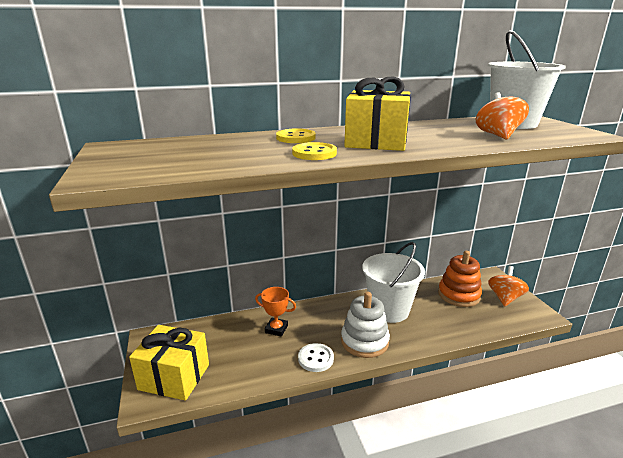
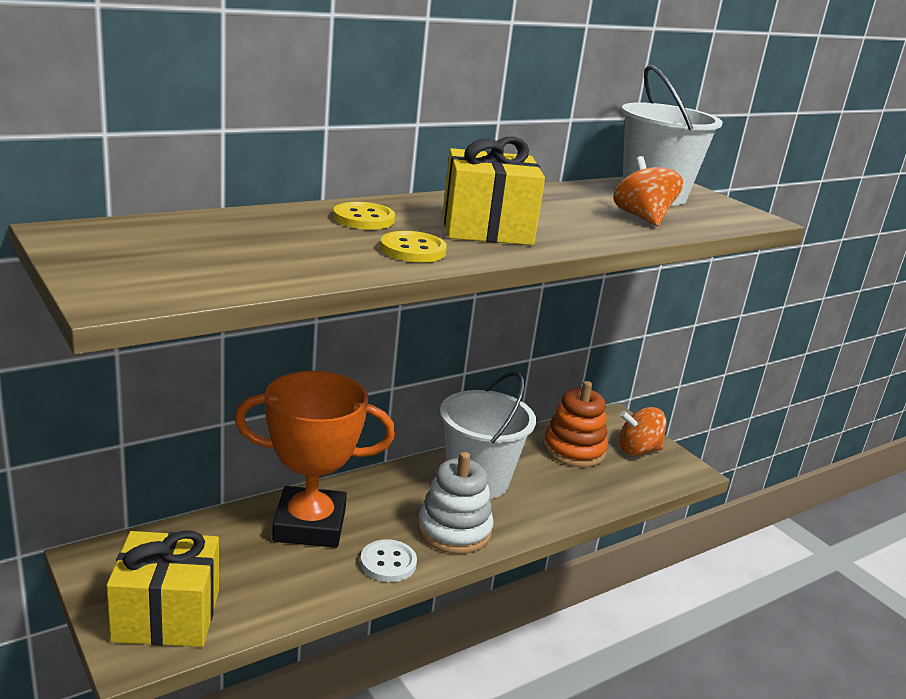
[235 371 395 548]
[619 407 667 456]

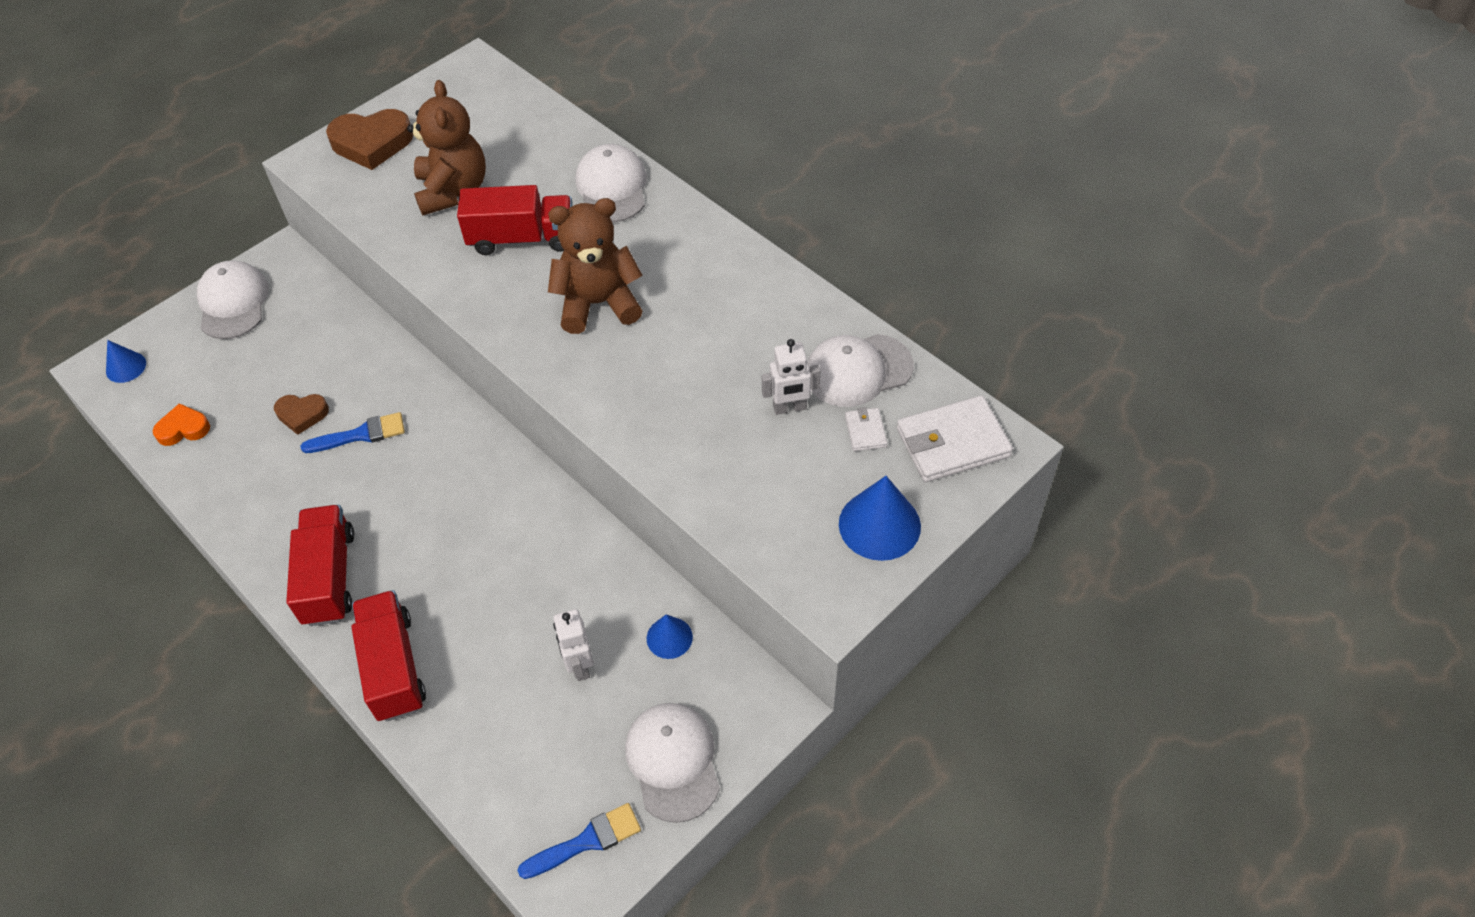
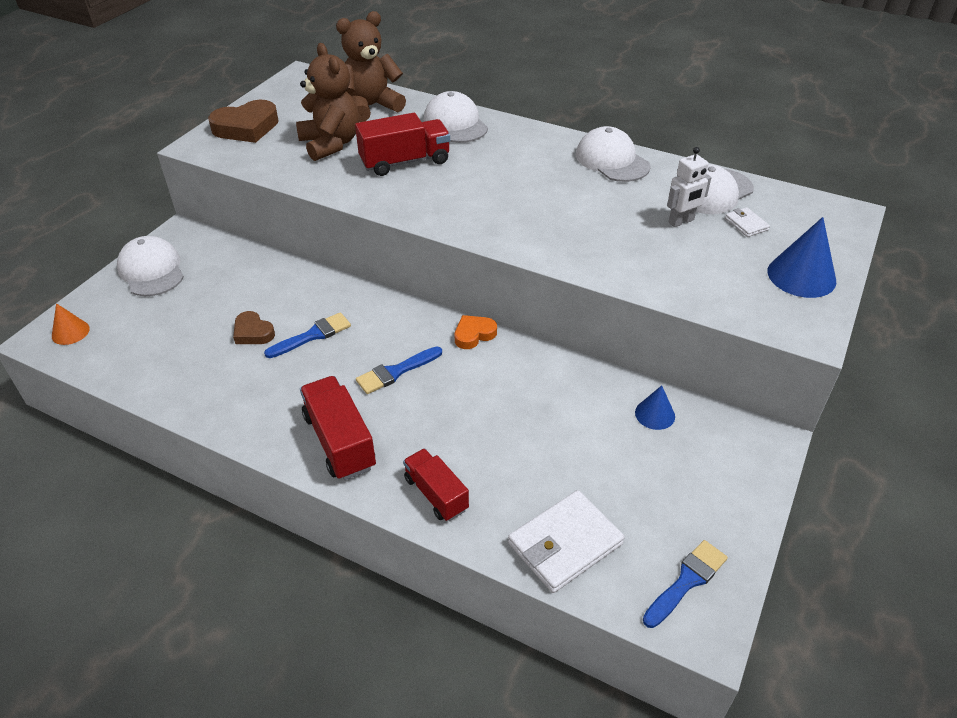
[52 303 90 345]
[455 315 497 349]
[233 311 275 344]
[403 448 469 521]
[336 11 406 122]
[553 609 594 681] (first image)
[576 126 651 182]
[508 490 625 593]
[356 346 442 394]

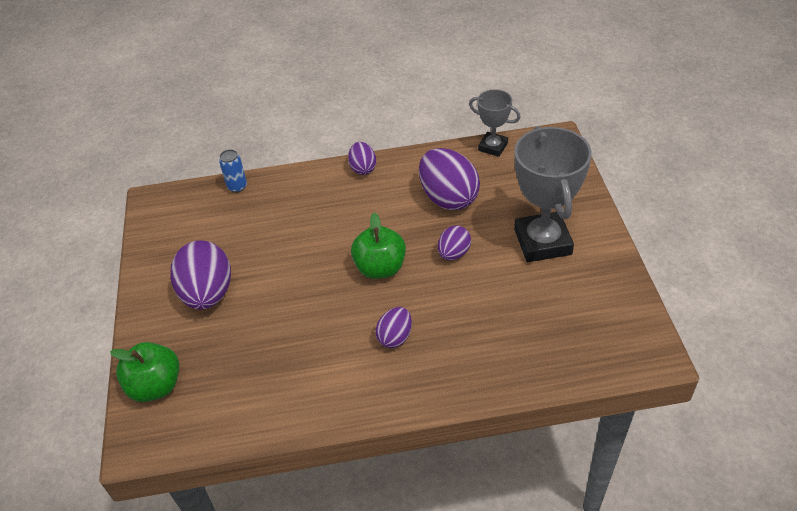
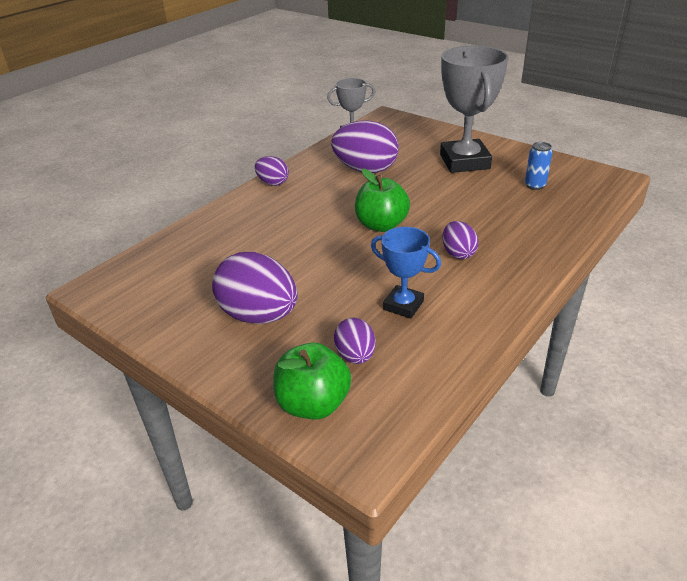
[525 142 553 190]
[334 318 376 364]
[440 46 508 173]
[371 227 441 319]

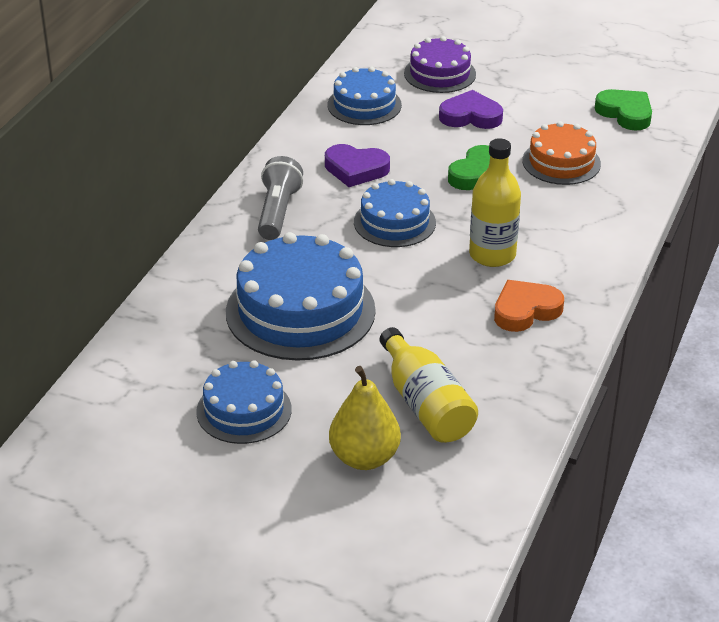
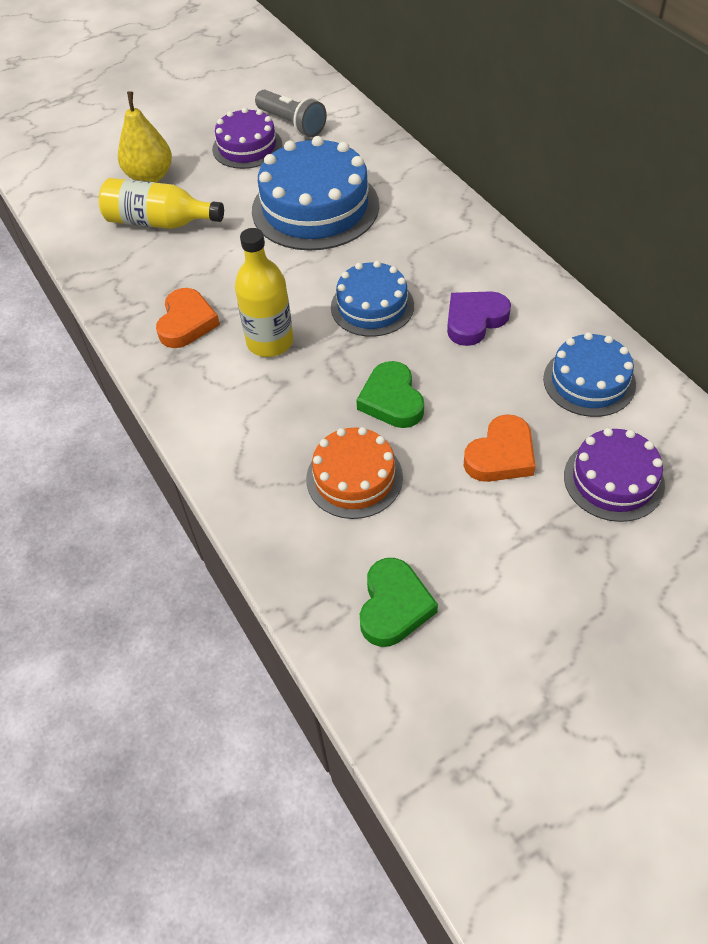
[212 108 282 169]
[255 90 327 137]
[464 414 536 482]
[360 558 438 647]

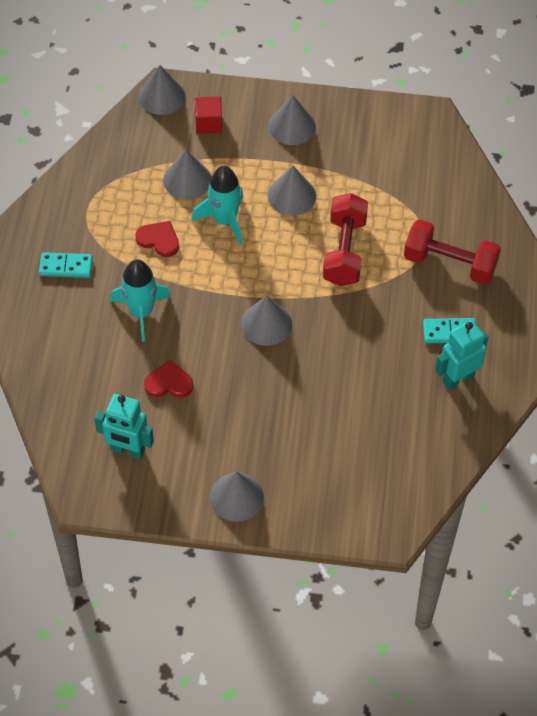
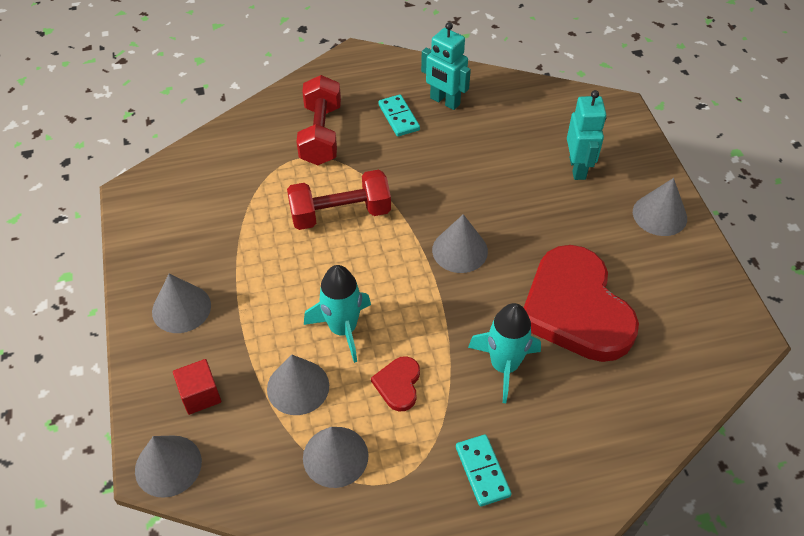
[567 90 606 180]
[524 245 639 362]
[303 427 369 488]

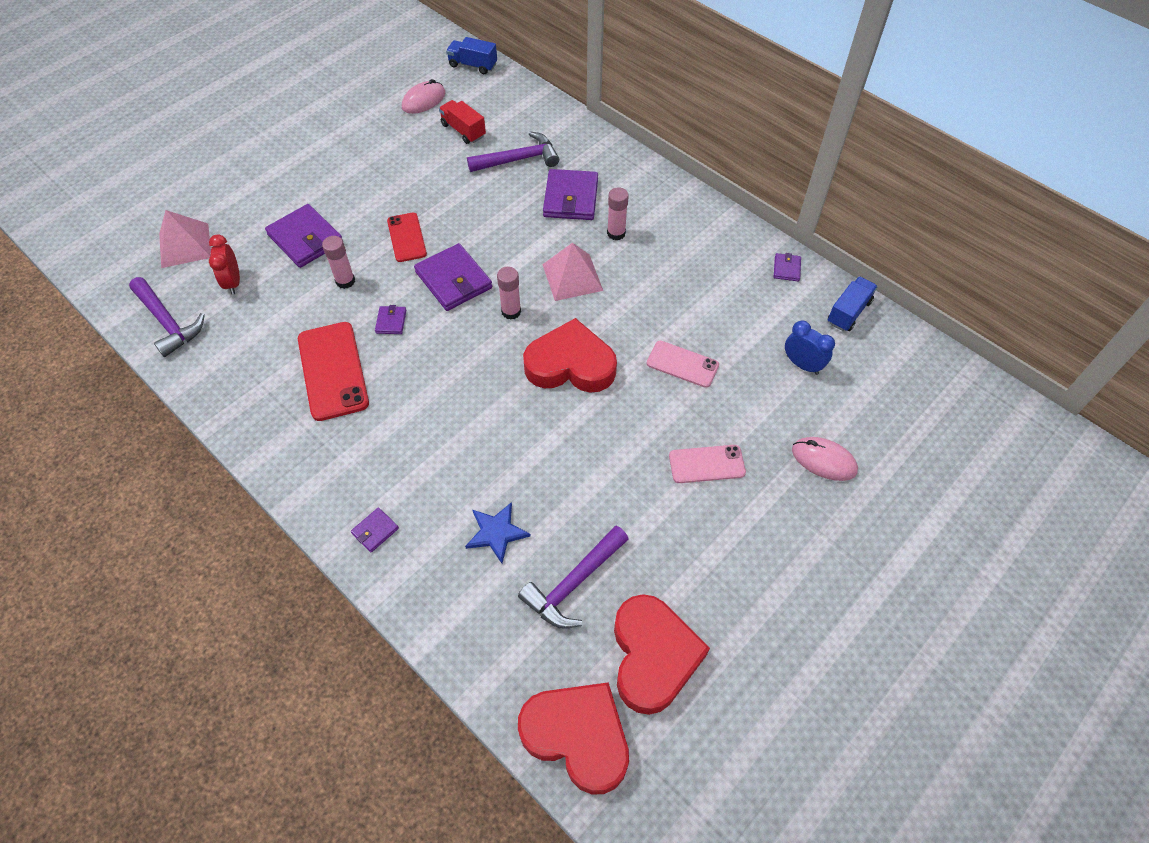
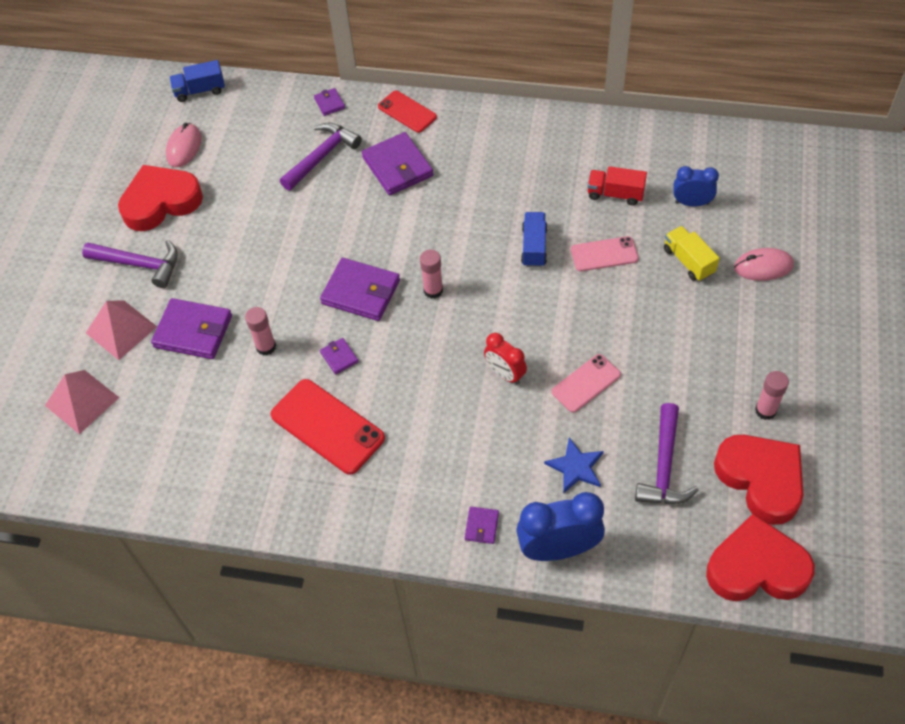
[82 240 178 288]
[484 333 527 385]
[378 90 437 133]
[587 166 647 206]
[118 165 203 231]
[86 300 157 360]
[755 371 789 420]
[552 354 621 413]
[314 88 345 116]
[521 212 548 267]
[516 492 605 561]
[664 226 720 281]

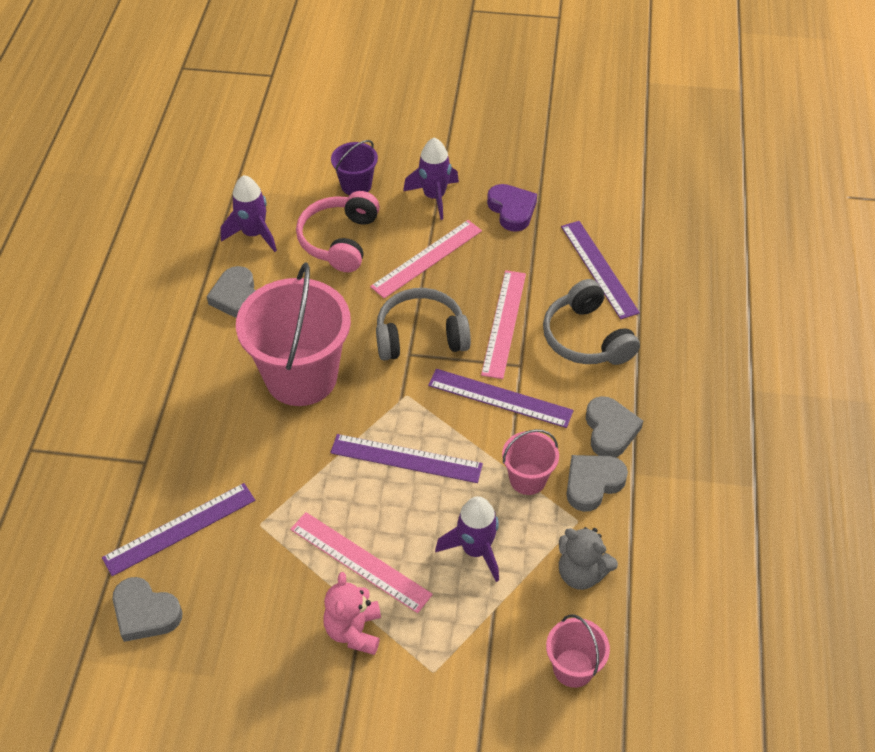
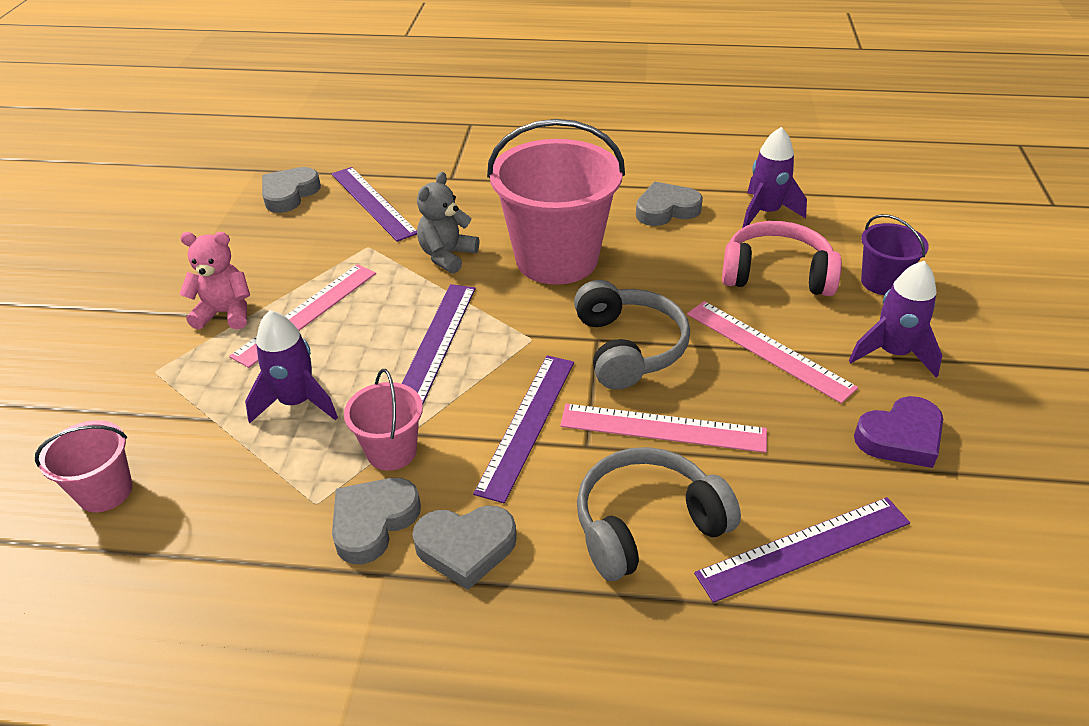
[417 172 479 274]
[332 478 421 564]

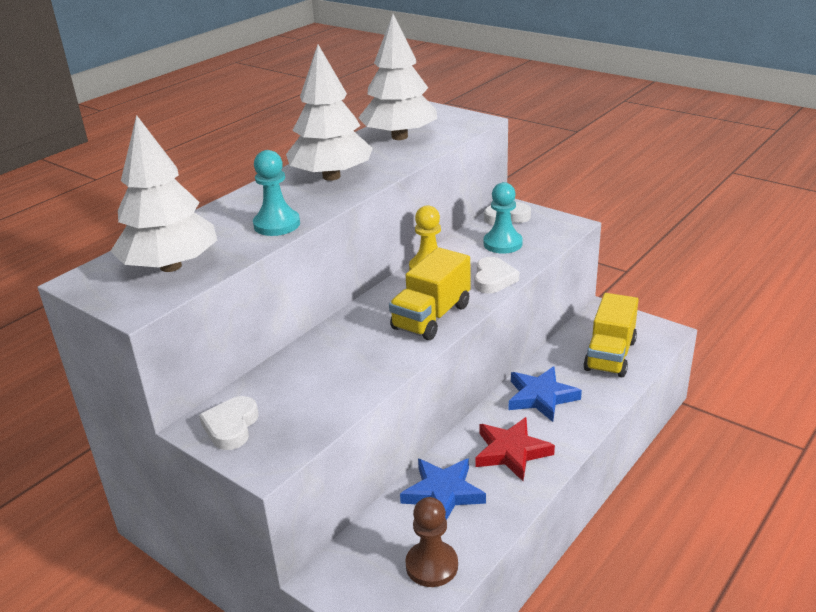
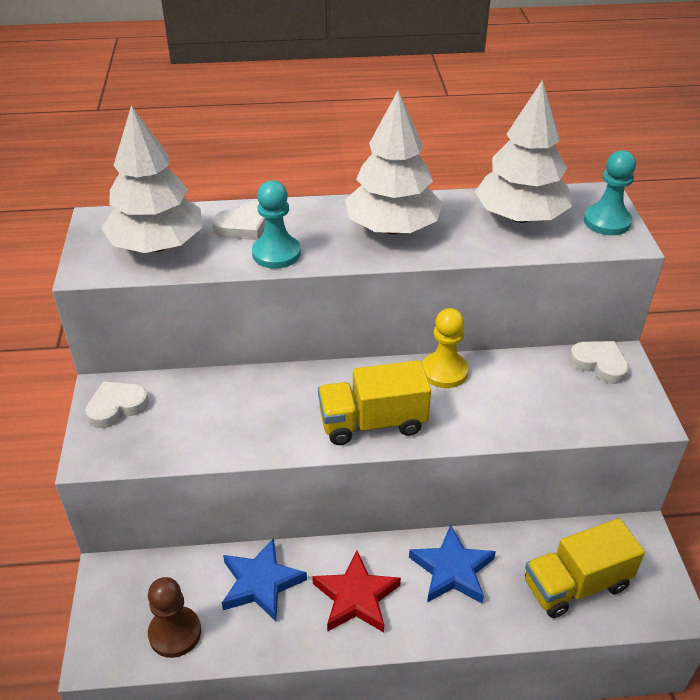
[213 201 265 240]
[584 150 636 235]

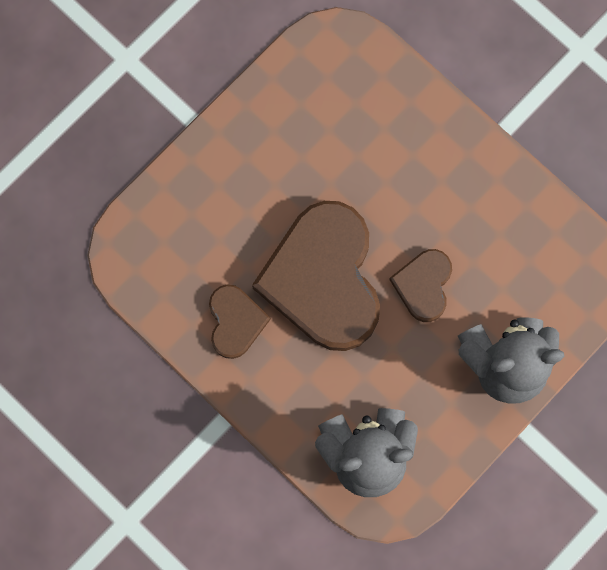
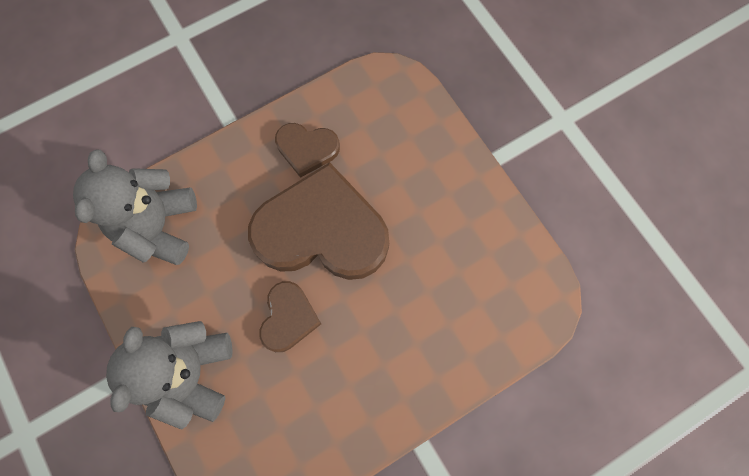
[259 281 321 352]

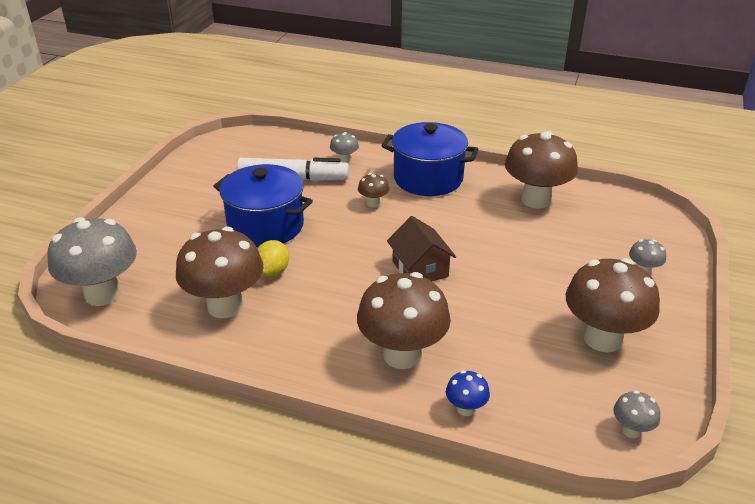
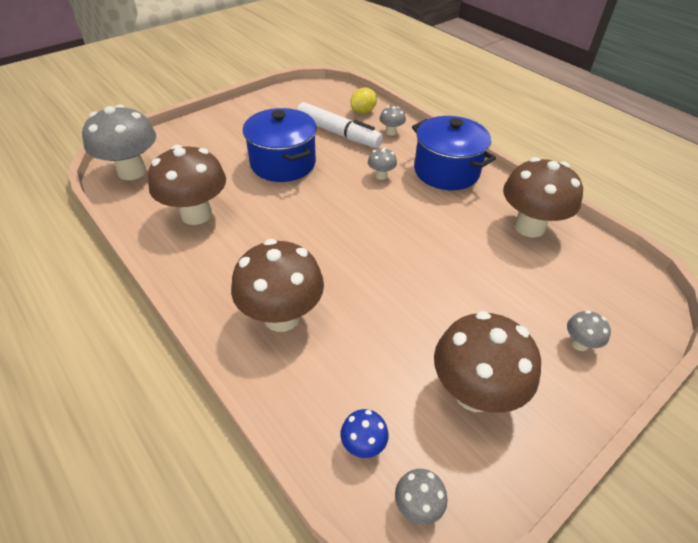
[351 87 377 113]
[368 148 397 180]
[387 216 456 281] (first image)
[340 409 389 458]

